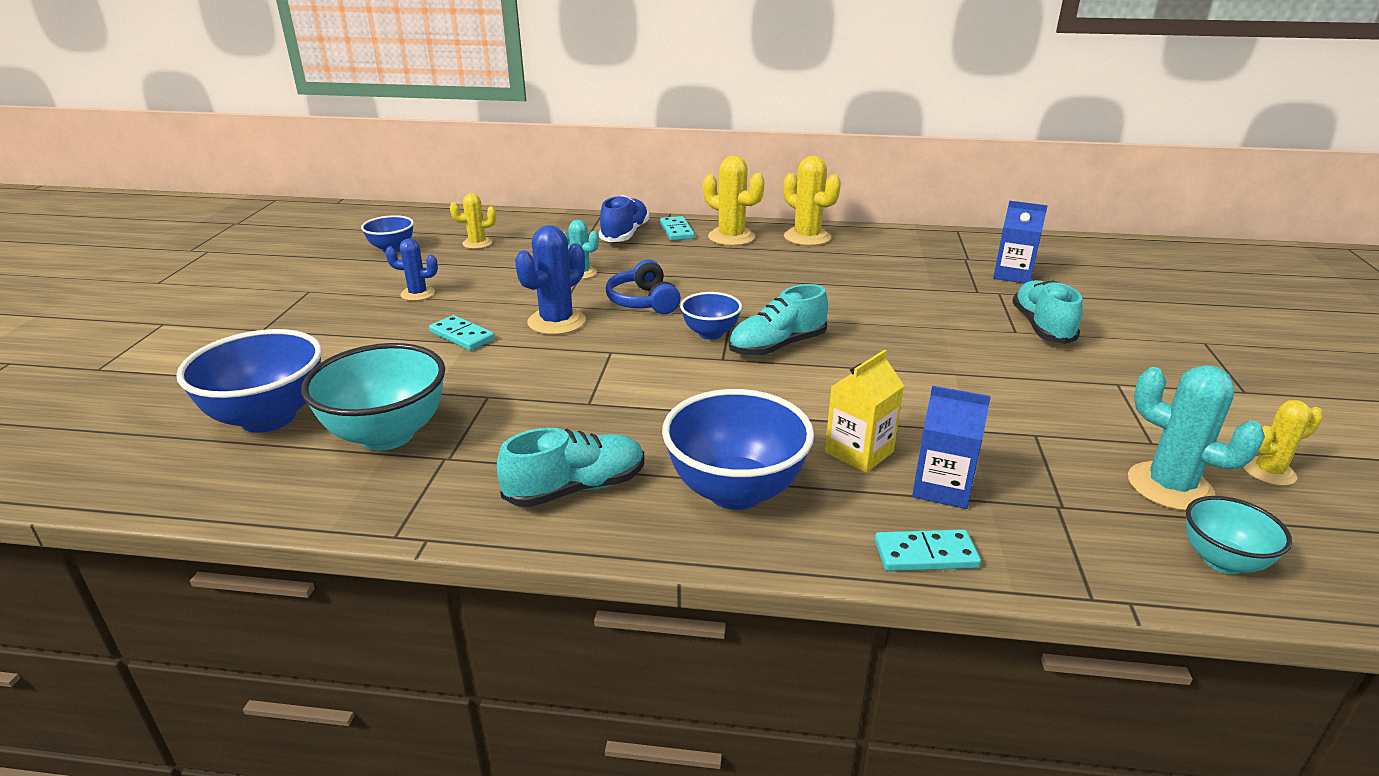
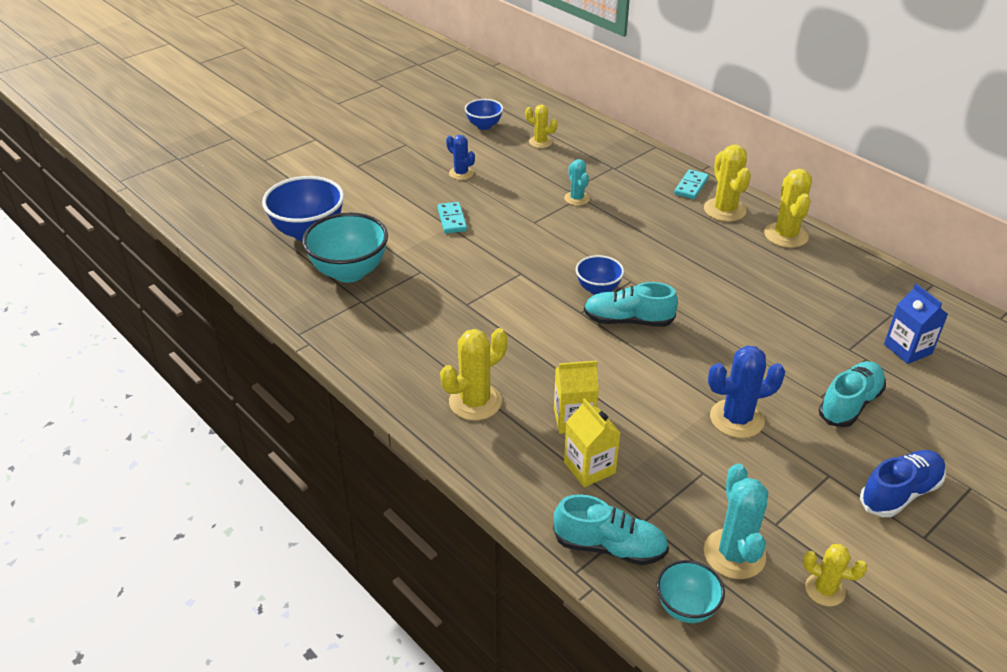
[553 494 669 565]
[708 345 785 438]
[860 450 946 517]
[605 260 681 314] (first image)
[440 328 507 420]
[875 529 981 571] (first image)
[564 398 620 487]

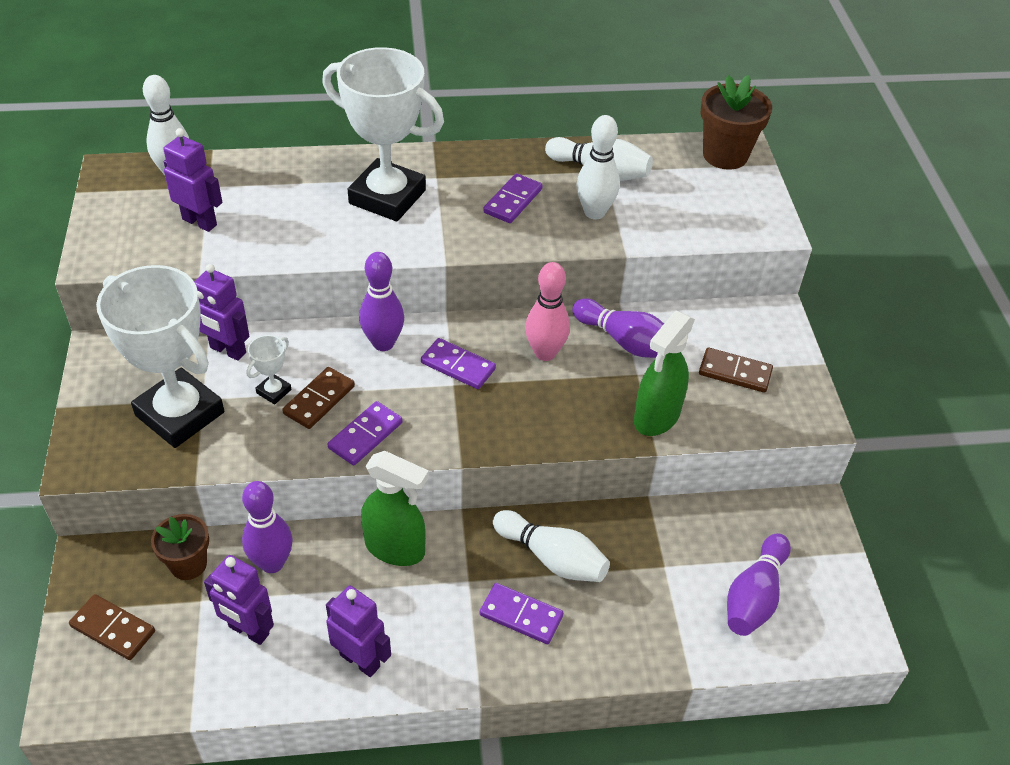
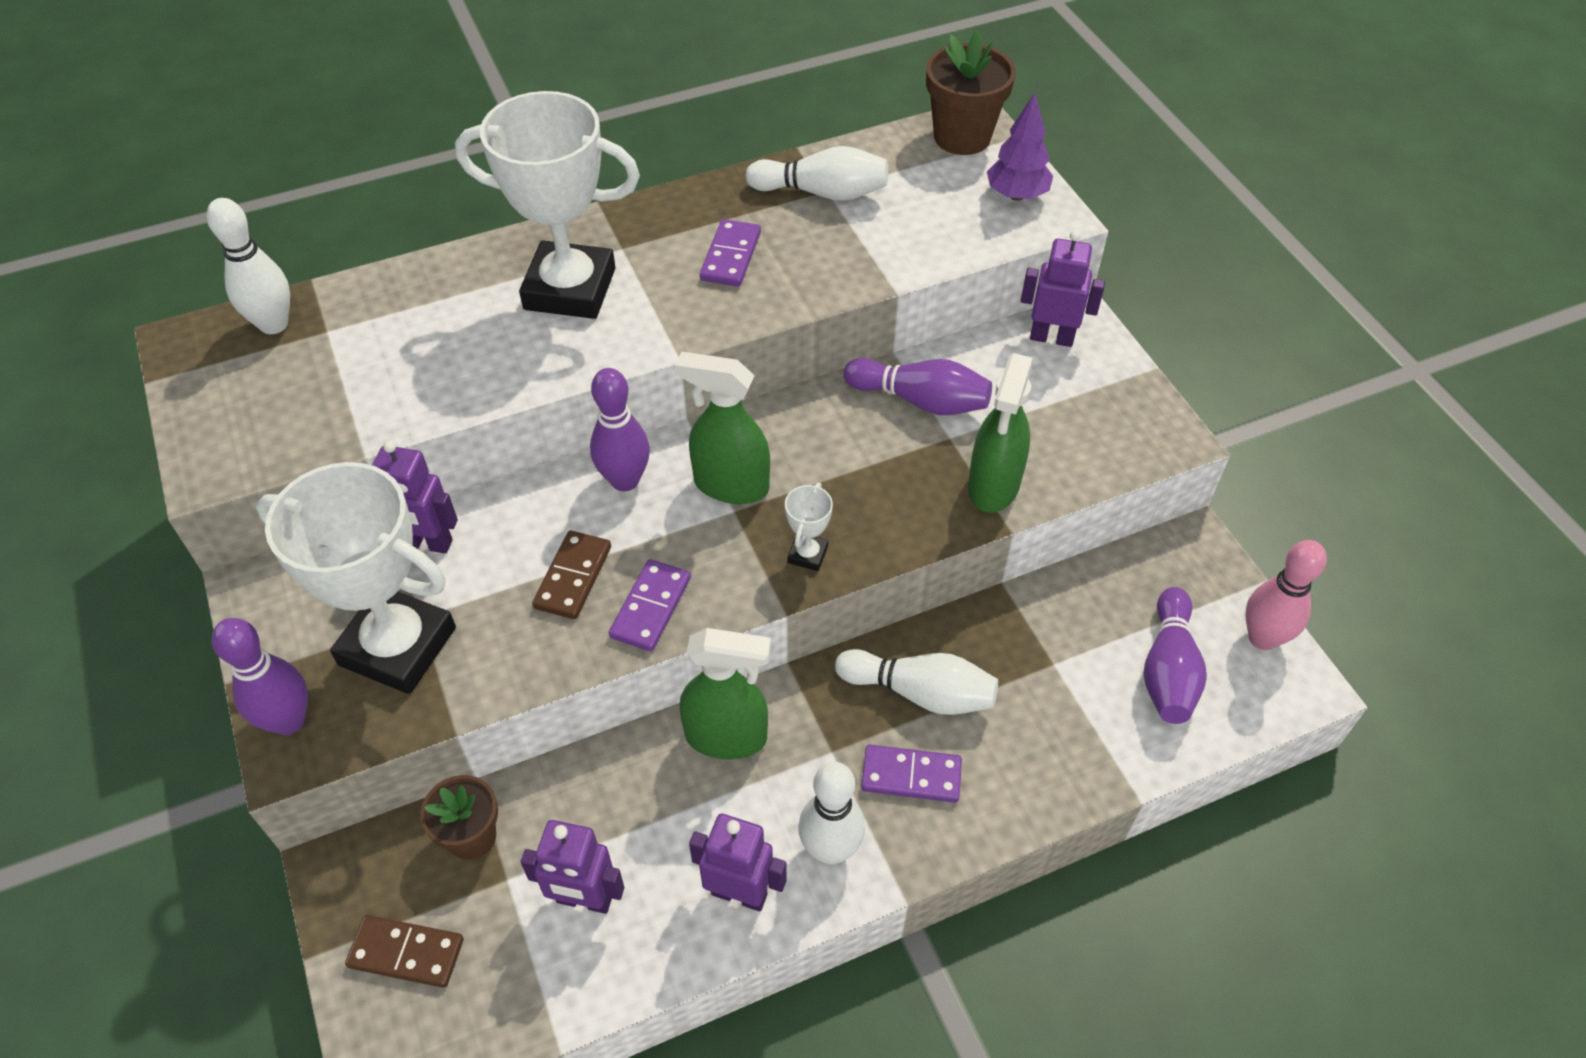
[1021 230 1105 347]
[212 618 308 735]
[785 483 833 571]
[675 352 770 504]
[1245 540 1327 650]
[798 762 865 864]
[699 347 773 393] (first image)
[987 93 1053 201]

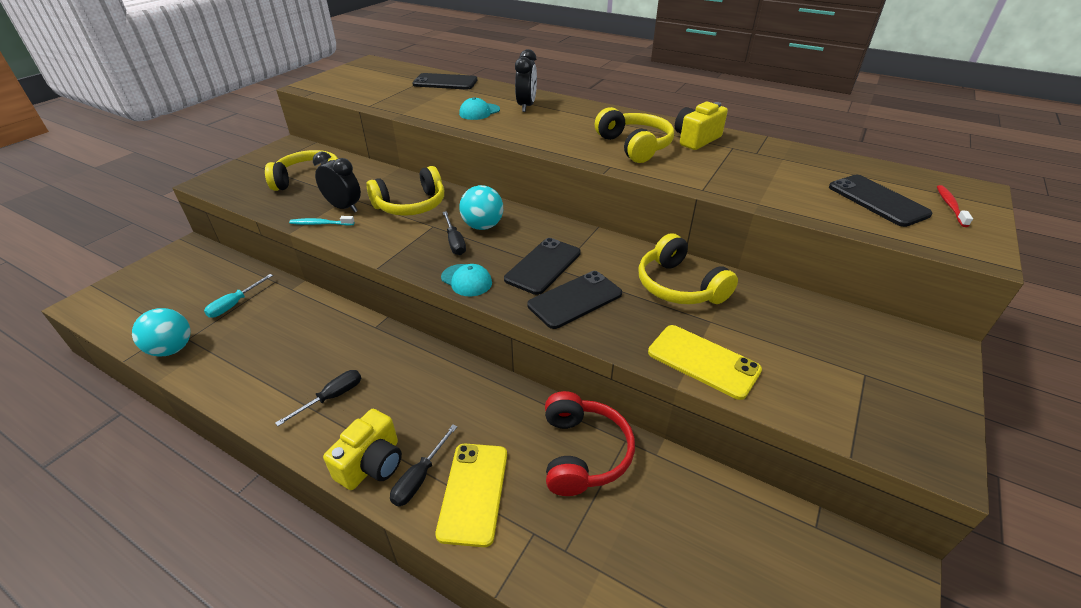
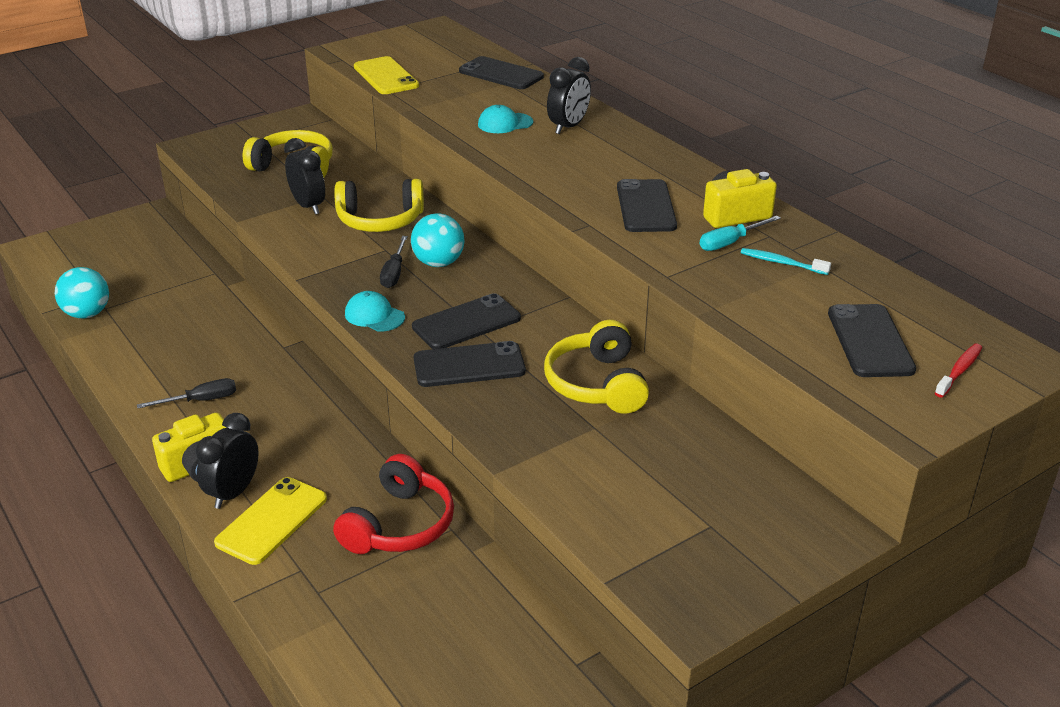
[700 216 781 251]
[741 248 831 275]
[195 413 259 509]
[345 291 405 331]
[617 179 677 232]
[354 56 419 94]

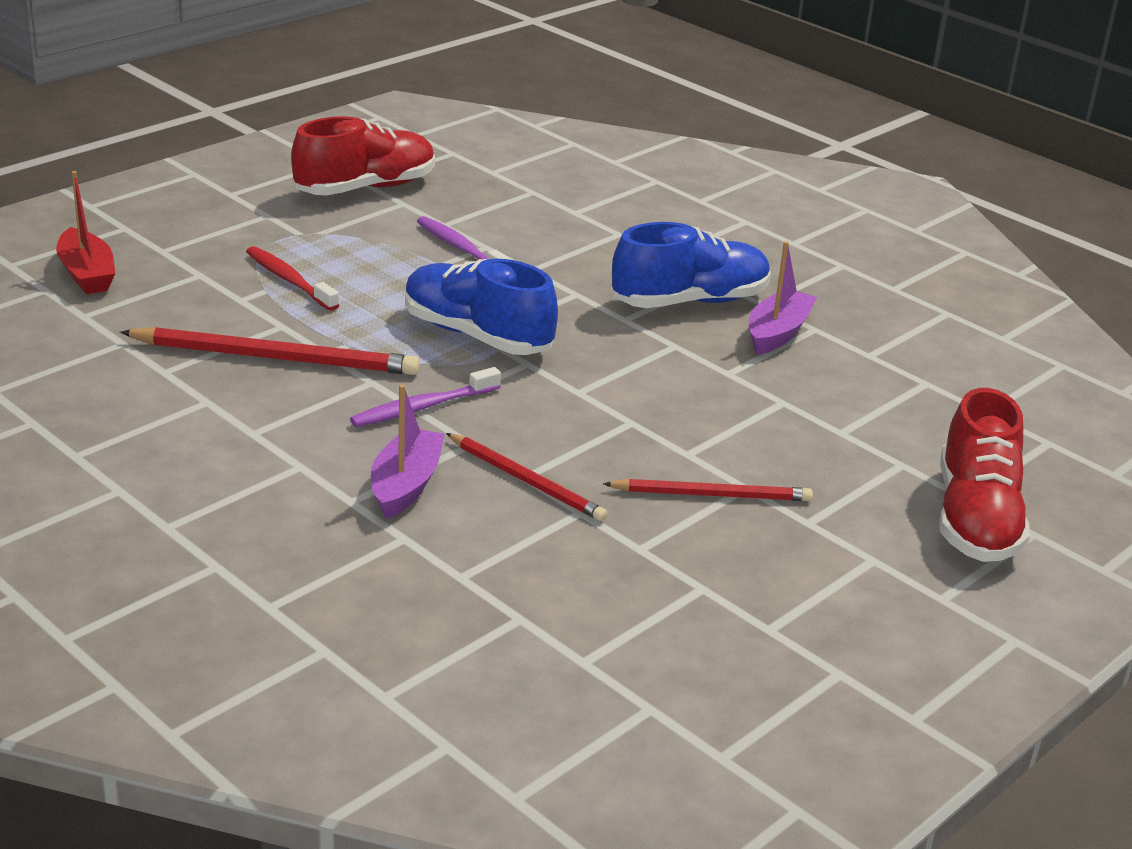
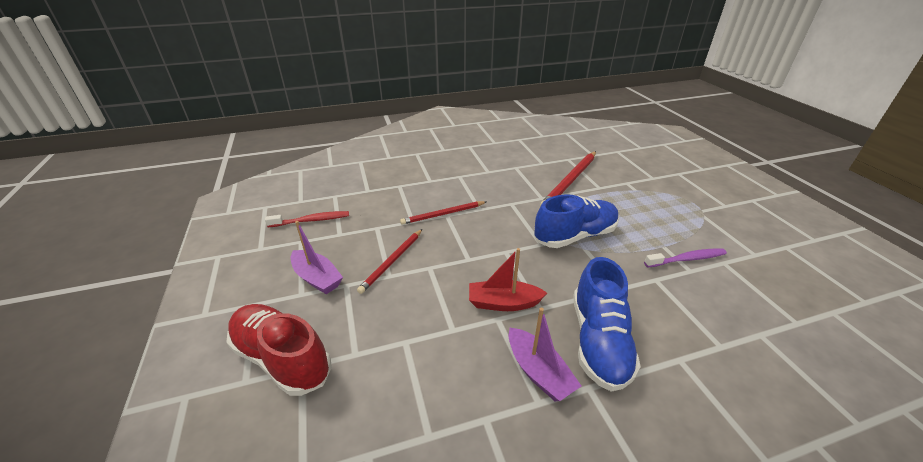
[469 248 547 311]
[265 211 349 227]
[291 116 435 195] (first image)
[350 367 501 427] (first image)
[291 221 343 294]

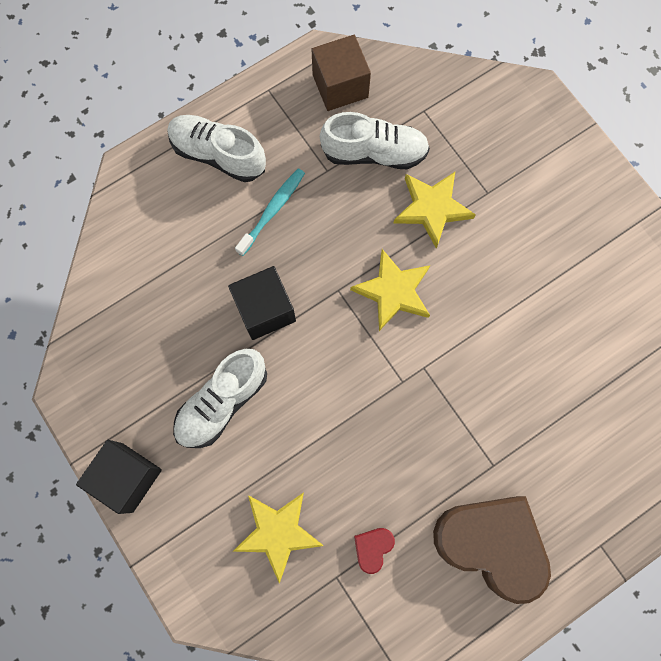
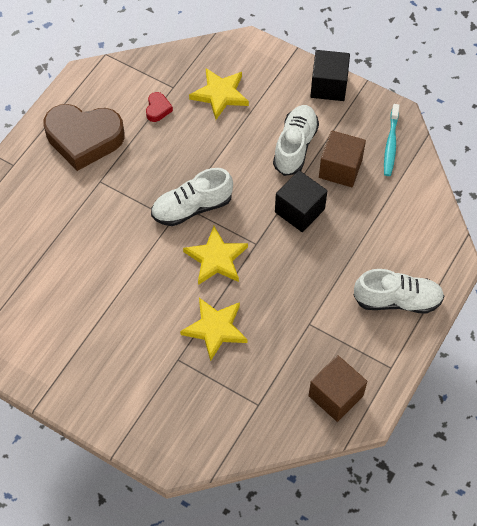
[384 104 400 176]
[151 168 233 226]
[319 130 366 187]

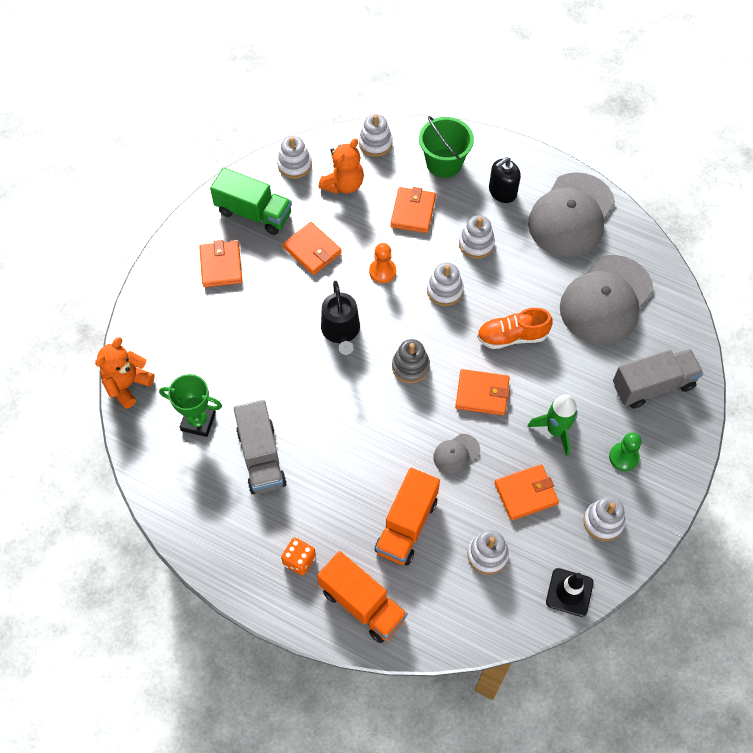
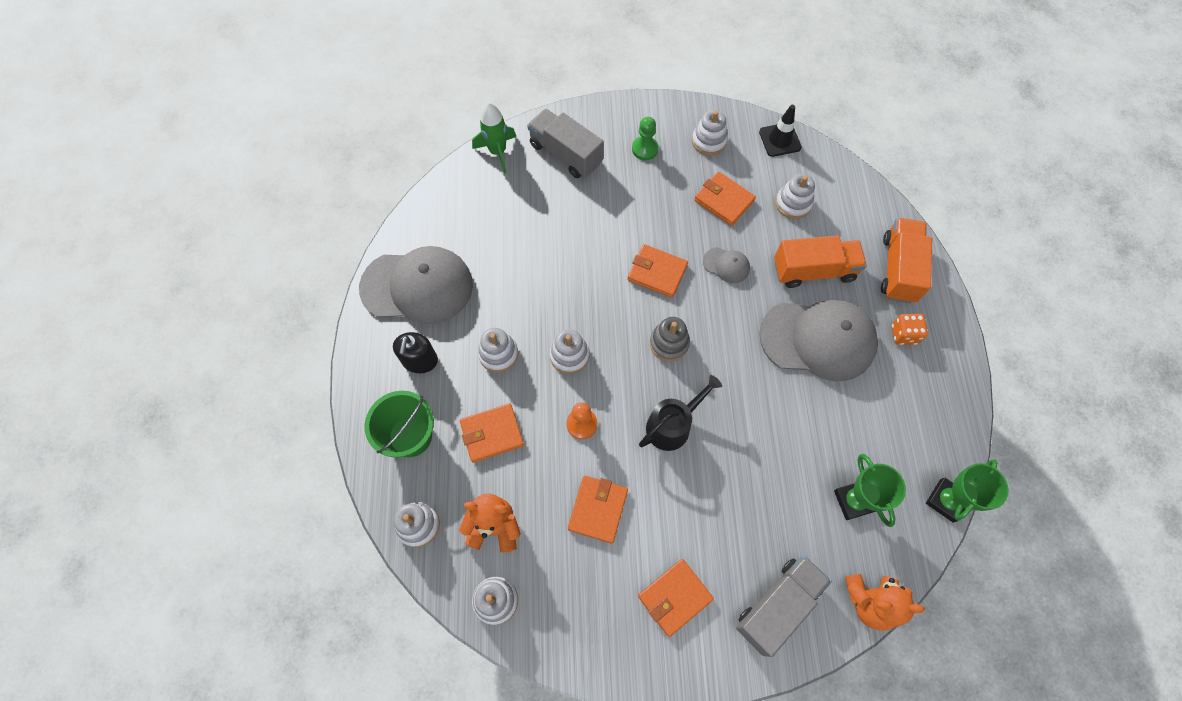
[210 168 292 235] (first image)
[736 555 832 657]
[627 244 688 298]
[477 308 552 349] (first image)
[393 332 438 373]
[472 102 516 173]
[759 300 878 381]
[926 459 1009 523]

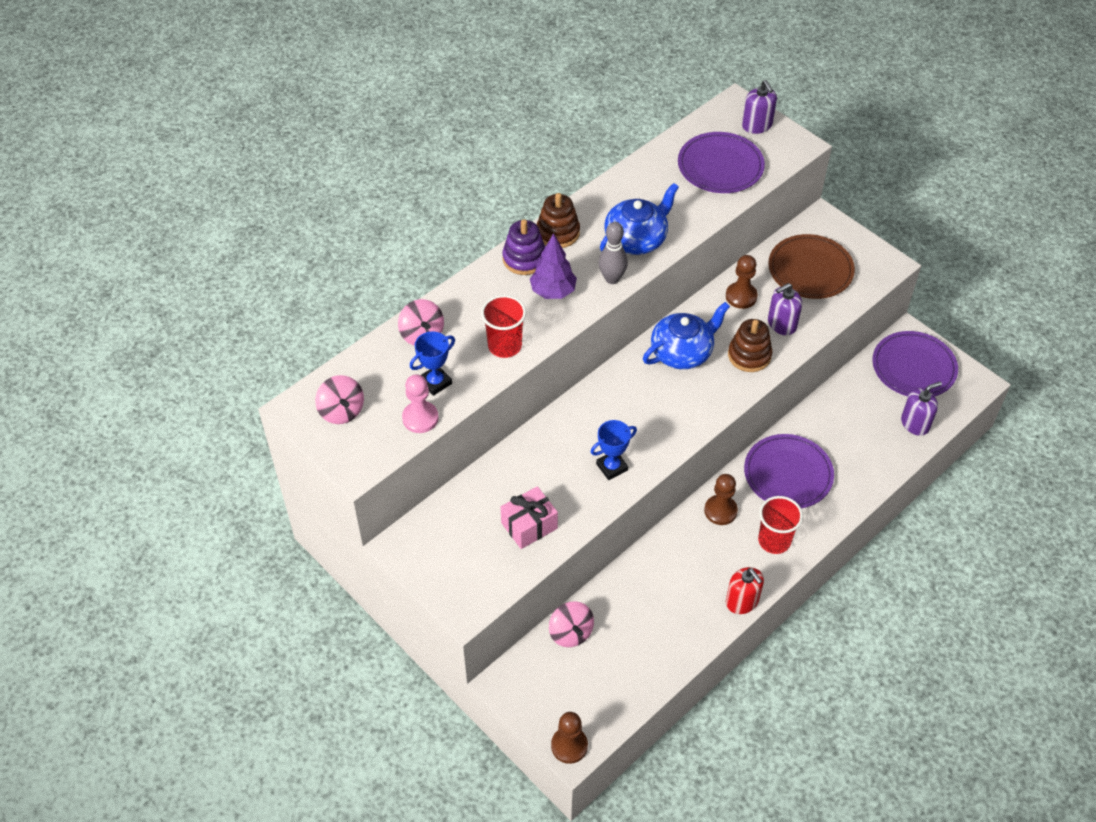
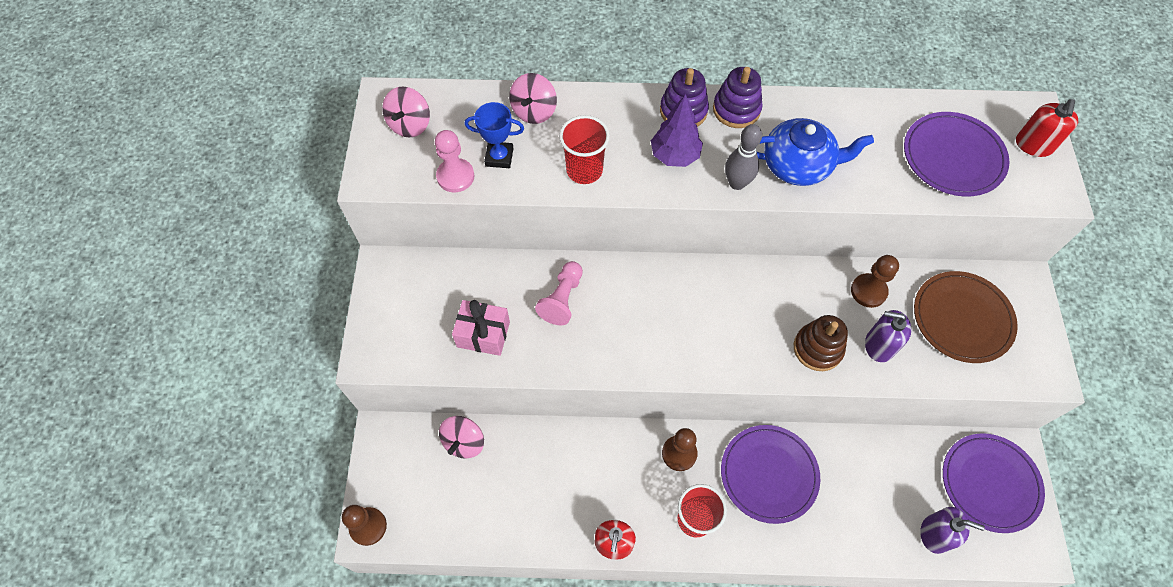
[713 67 763 128]
[591 420 637 480] (first image)
[643 302 730 369] (first image)
[1016 99 1078 157]
[535 261 583 325]

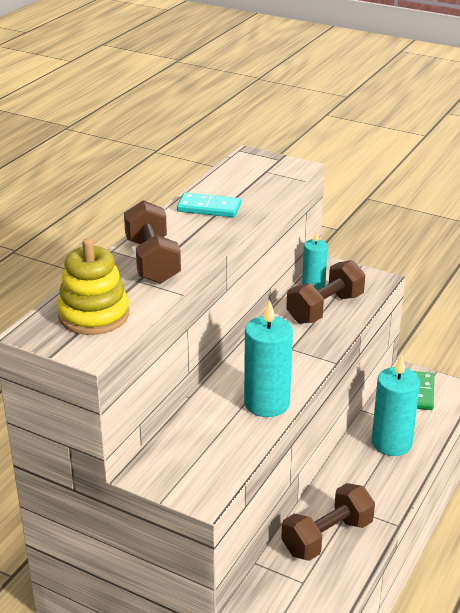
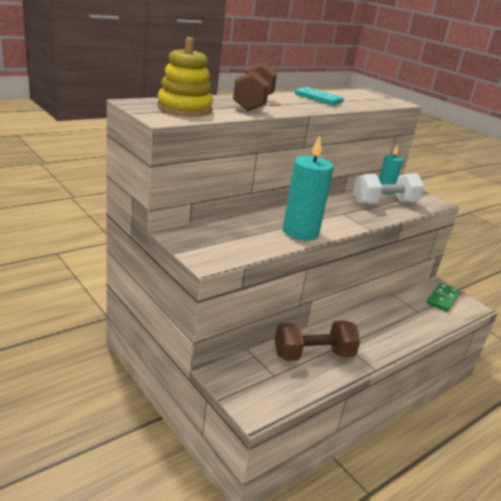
[353 173 424 204]
[372 355 420 456] (first image)

